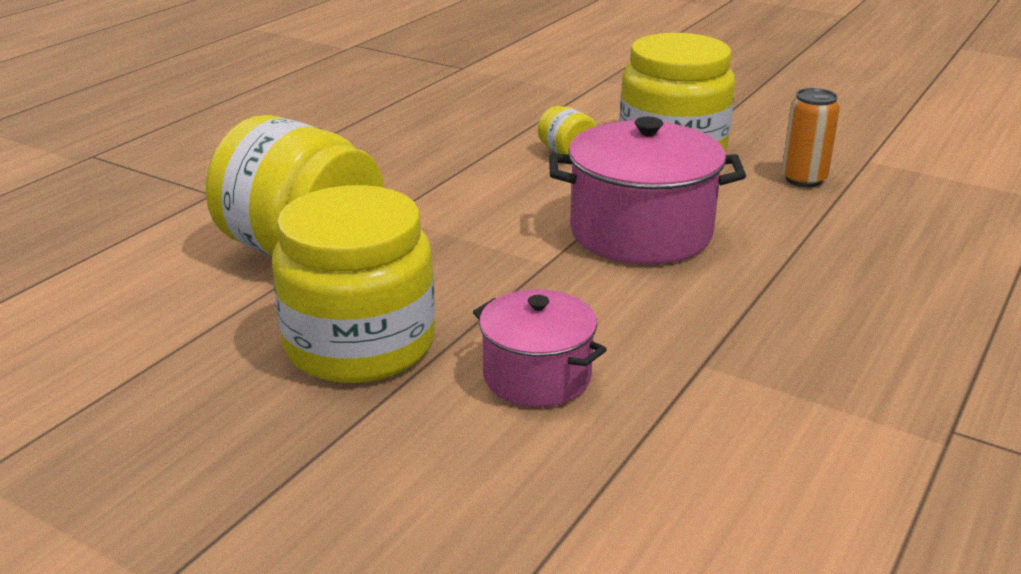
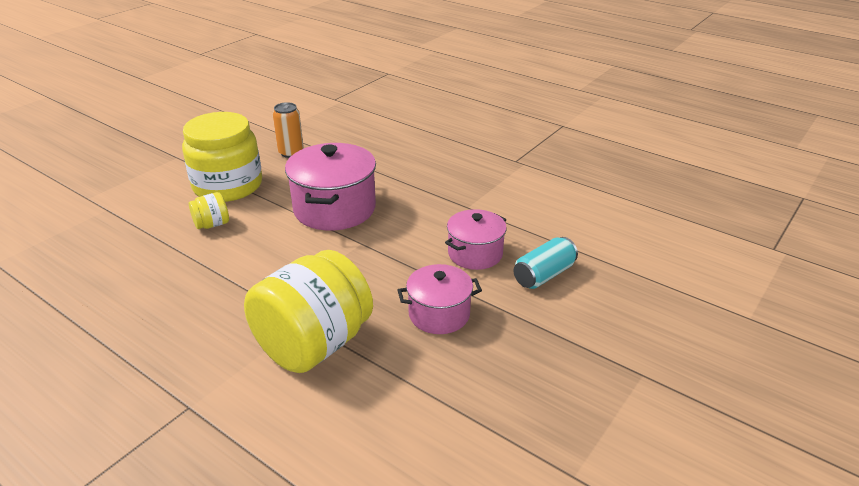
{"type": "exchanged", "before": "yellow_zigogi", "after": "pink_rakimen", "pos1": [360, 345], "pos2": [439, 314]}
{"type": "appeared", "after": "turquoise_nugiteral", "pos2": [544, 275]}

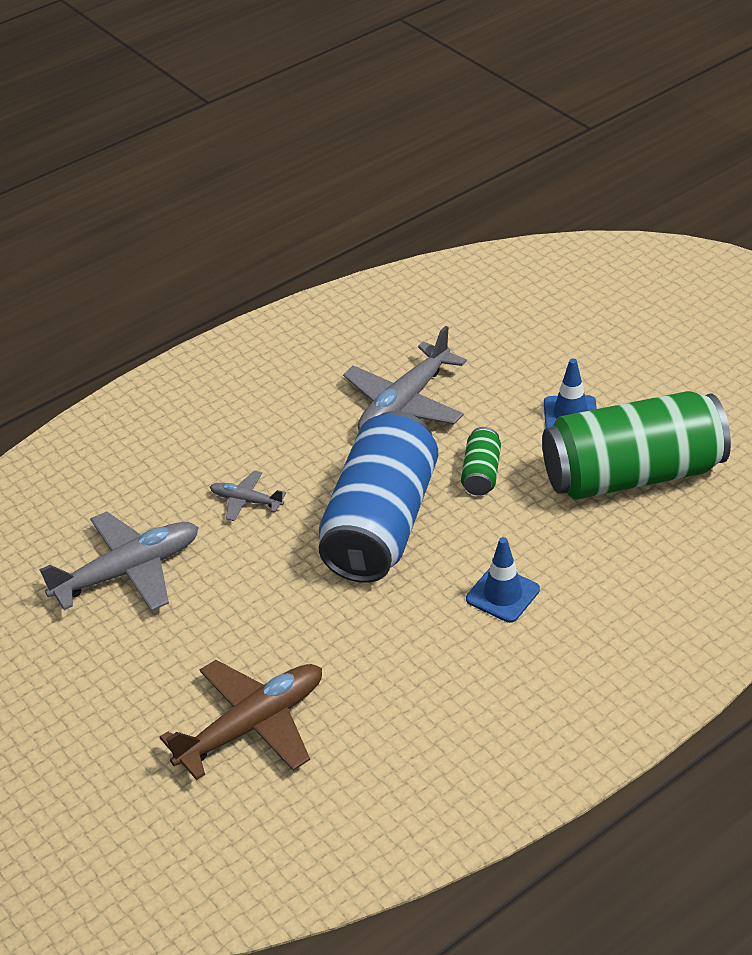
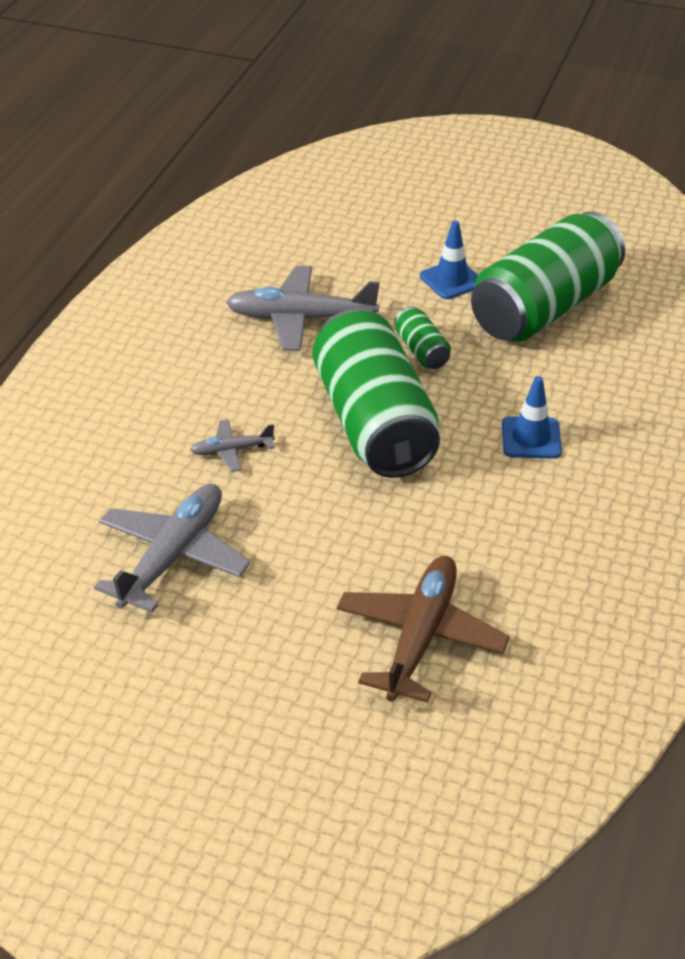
{"type": "spun", "before": "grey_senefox", "pos1": [405, 403], "pos2": [301, 318], "turn": 90}
{"type": "colour", "before": "blue_nugiteral", "after": "green_nugiteral", "pos1": [381, 523], "pos2": [374, 422]}

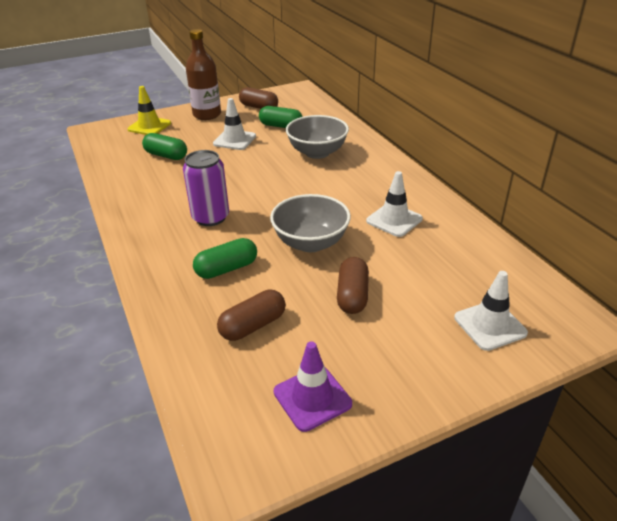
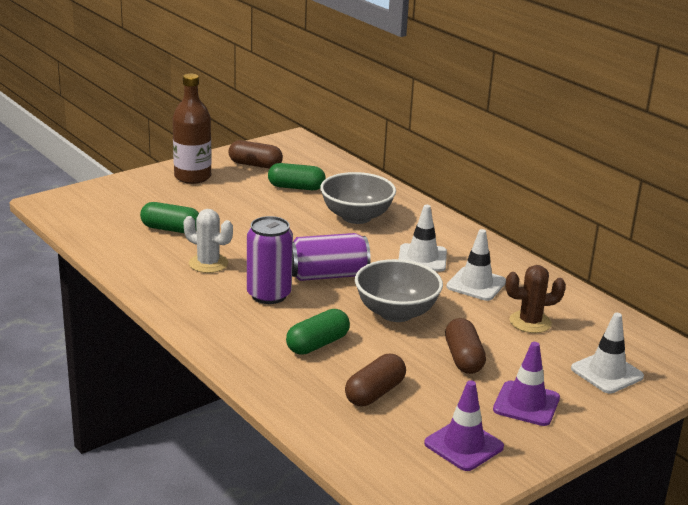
{"type": "appeared", "after": "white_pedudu", "pos2": [208, 263]}
{"type": "appeared", "after": "purple_nugiteral", "pos2": [327, 275]}
{"type": "relocated", "before": "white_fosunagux", "pos1": [234, 140], "pos2": [422, 258]}
{"type": "appeared", "after": "purple_fosunagux", "pos2": [526, 404]}
{"type": "appeared", "after": "brown_pedudu", "pos2": [530, 322]}
{"type": "missing", "before": "yellow_fosunagux", "pos1": [149, 126]}

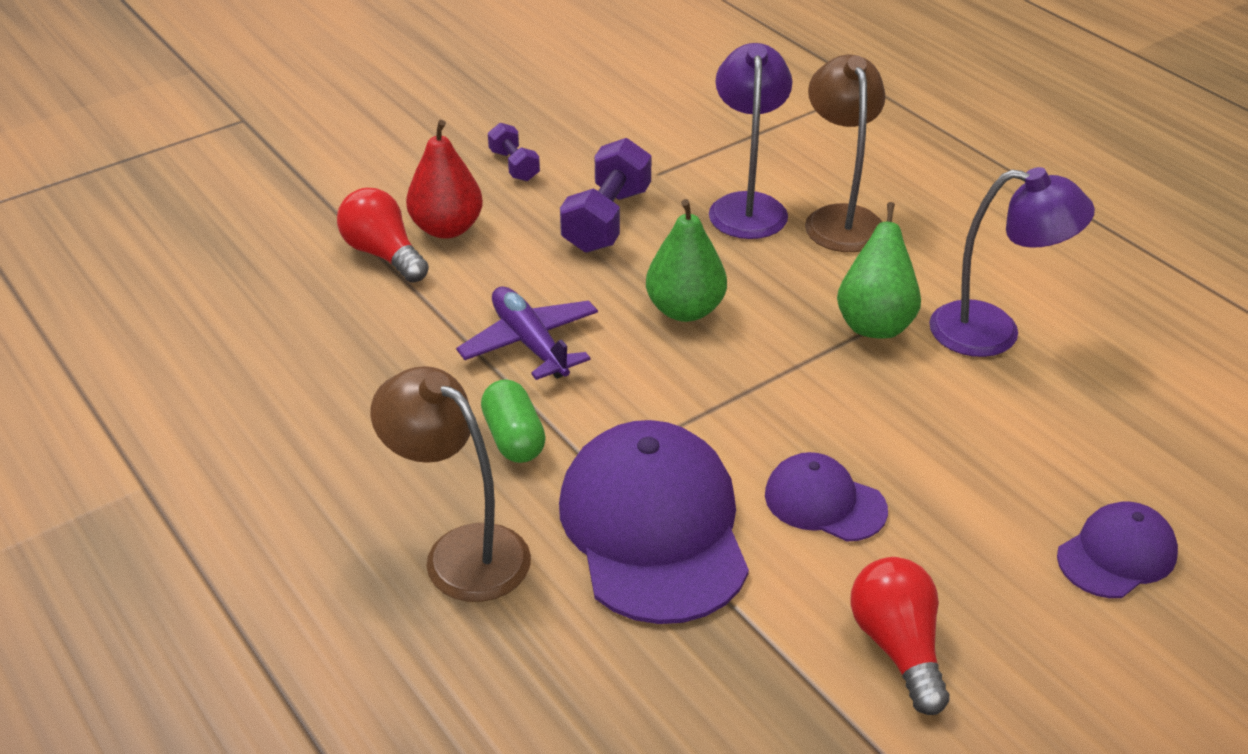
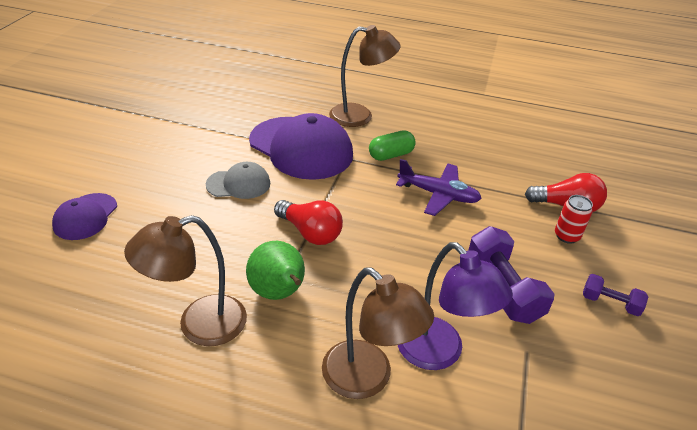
{"type": "colour", "before": "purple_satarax", "after": "brown_satarax", "pos1": [993, 332], "pos2": [199, 325]}
{"type": "colour", "before": "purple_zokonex", "after": "grey_zokonex", "pos1": [824, 502], "pos2": [238, 184]}
{"type": "relocated", "before": "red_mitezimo", "pos1": [898, 647], "pos2": [310, 233]}
{"type": "spun", "before": "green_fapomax", "pos1": [514, 438], "pos2": [391, 155], "turn": -60}
{"type": "exchanged", "before": "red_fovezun", "after": "red_nugiteral", "pos1": [447, 228], "pos2": [566, 236]}
{"type": "missing", "before": "green_fovezun", "pos1": [685, 310]}

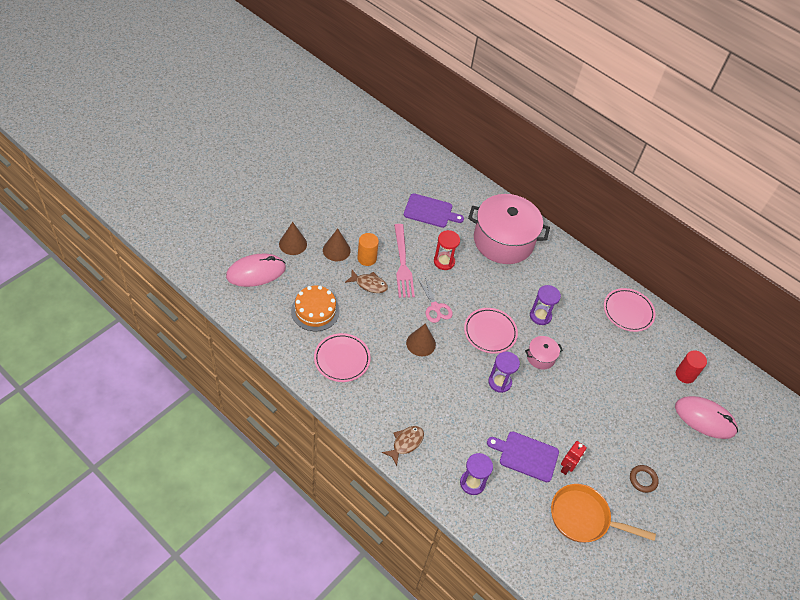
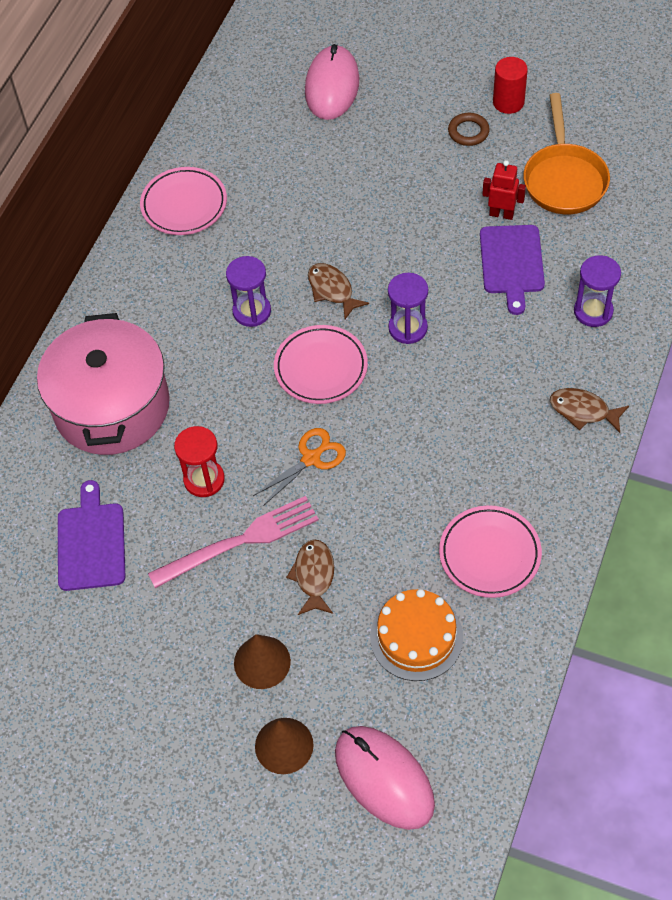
{"type": "colour", "before": "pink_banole", "after": "orange_banole", "pos1": [435, 307], "pos2": [311, 458]}
{"type": "exchanged", "before": "pink_rakimen", "after": "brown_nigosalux", "pos1": [540, 357], "pos2": [332, 290]}
{"type": "relocated", "before": "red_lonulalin", "pos1": [685, 375], "pos2": [508, 102]}
{"type": "missing", "before": "orange_lonulalin", "pos1": [367, 258]}
{"type": "missing", "before": "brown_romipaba", "pos1": [421, 343]}

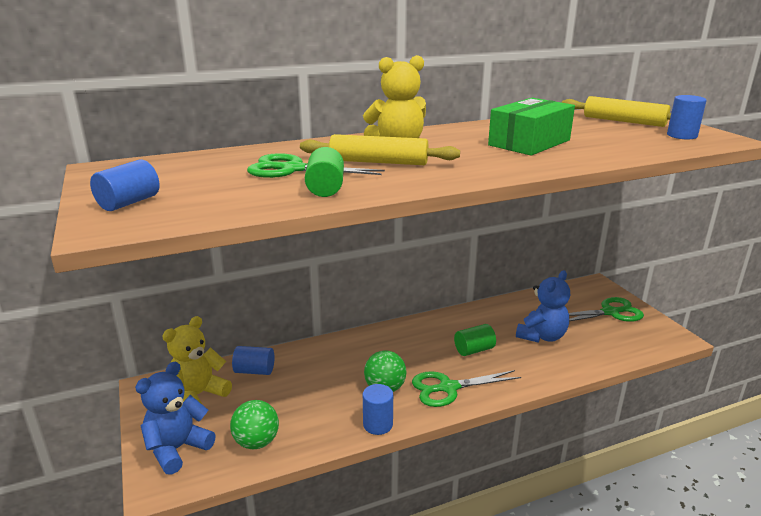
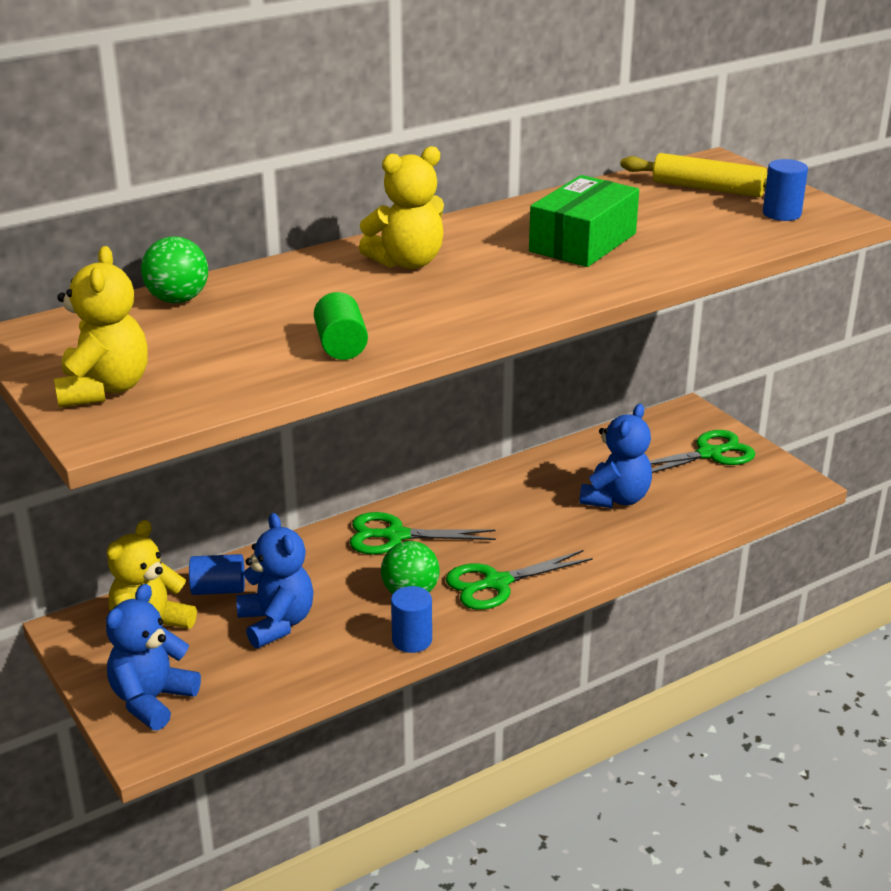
{"type": "exchanged", "before": "blue_lonulalin", "after": "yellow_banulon", "pos1": [129, 203], "pos2": [104, 389]}
{"type": "relocated", "before": "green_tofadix", "pos1": [256, 442], "pos2": [178, 299]}
{"type": "appeared", "after": "blue_banulon", "pos2": [276, 623]}
{"type": "relocated", "before": "green_banole", "pos1": [293, 169], "pos2": [395, 536]}
{"type": "missing", "before": "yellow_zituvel", "pos1": [378, 162]}
{"type": "missing", "before": "green_lonulalin", "pos1": [474, 350]}

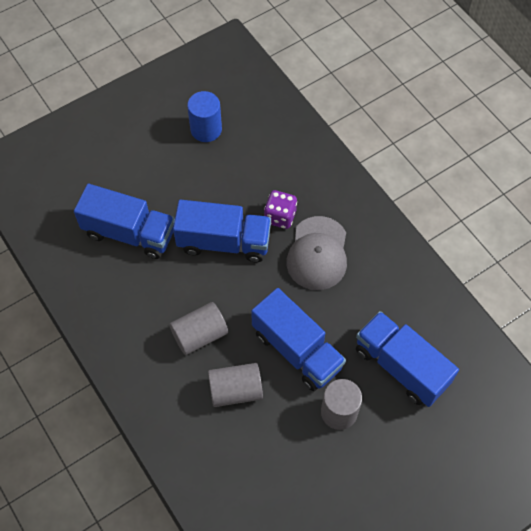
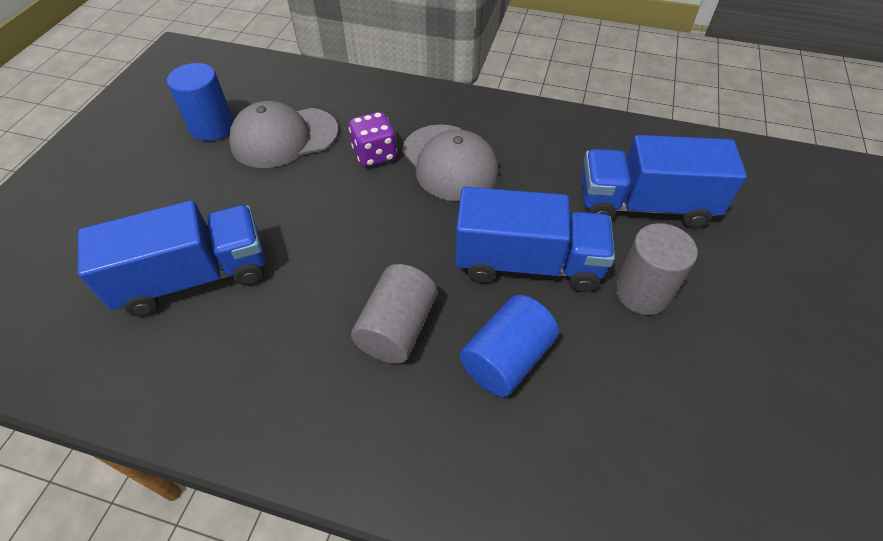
{"type": "appeared", "after": "grey_zokonex", "pos2": [284, 137]}
{"type": "colour", "before": "grey_lonulalin", "after": "blue_lonulalin", "pos1": [235, 390], "pos2": [506, 358]}
{"type": "missing", "before": "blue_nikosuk", "pos1": [224, 242]}

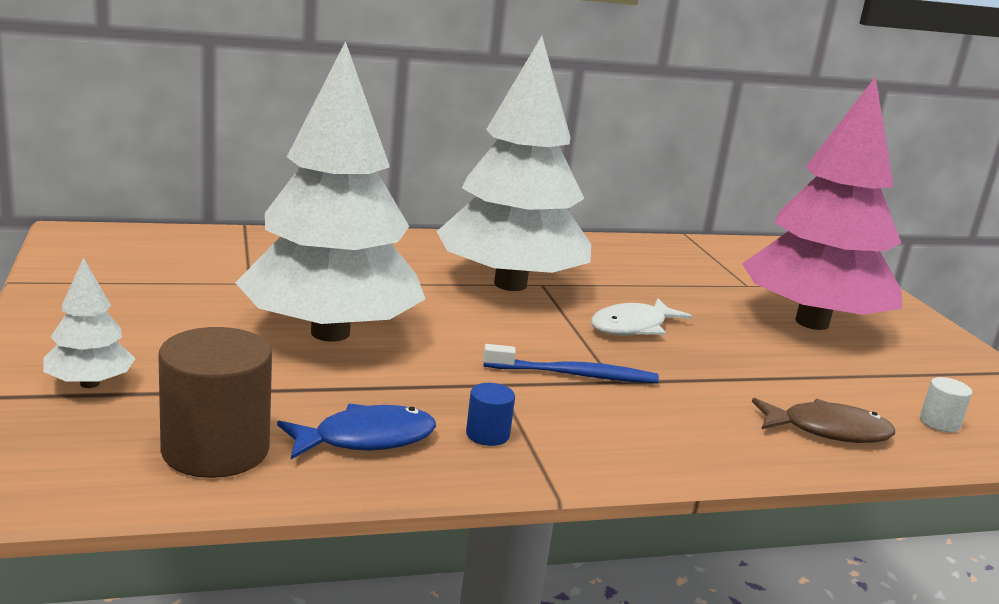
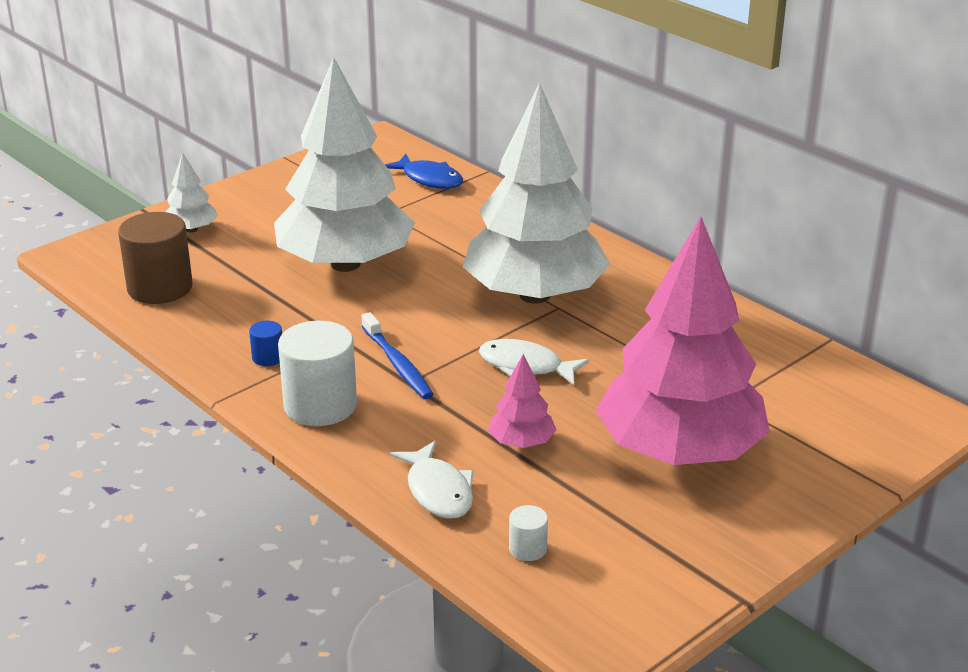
{"type": "appeared", "after": "white_lonulalin", "pos2": [320, 405]}
{"type": "relocated", "before": "blue_nigosalux", "pos1": [366, 439], "pos2": [429, 179]}
{"type": "colour", "before": "brown_nigosalux", "after": "white_nigosalux", "pos1": [827, 430], "pos2": [438, 491]}
{"type": "appeared", "after": "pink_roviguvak", "pos2": [521, 442]}

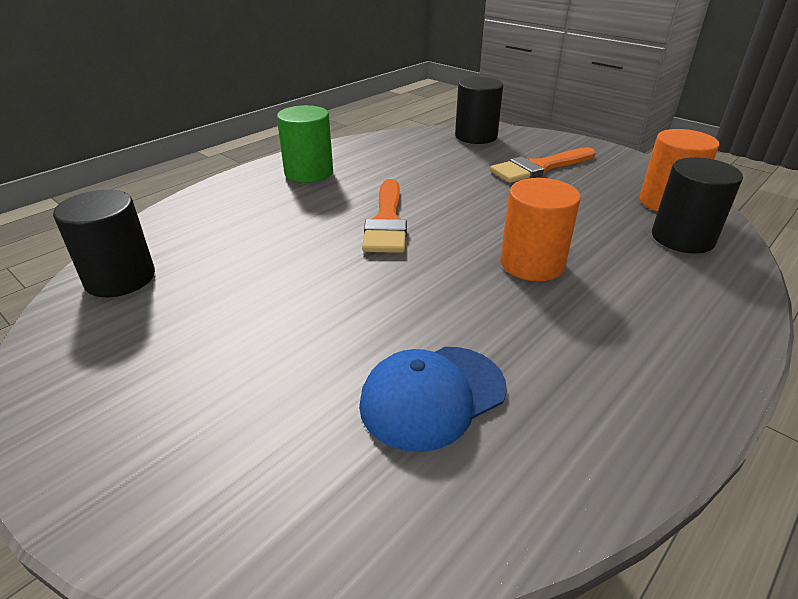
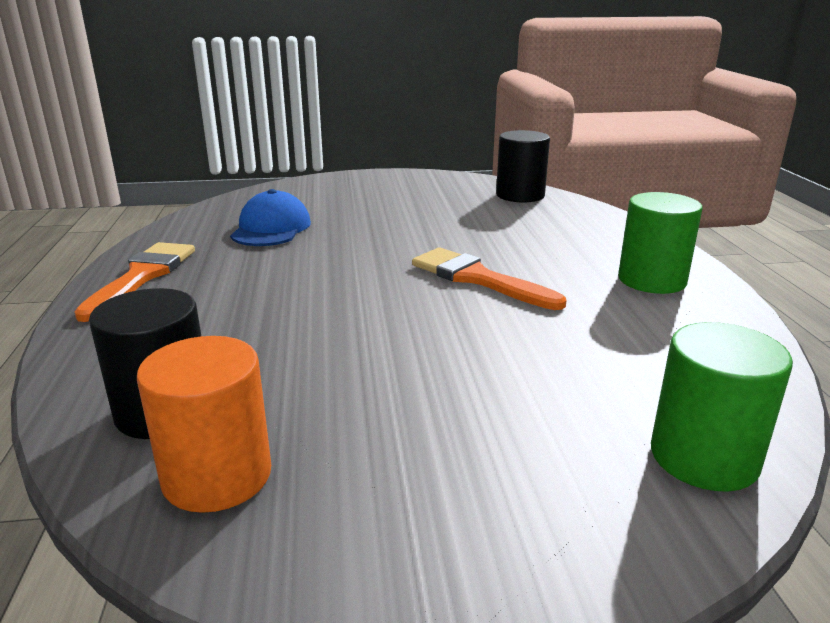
{"type": "relocated", "before": "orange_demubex", "pos1": [539, 167], "pos2": [142, 276]}
{"type": "colour", "before": "black_lonulalin", "after": "green_lonulalin", "pos1": [476, 136], "pos2": [703, 457]}
{"type": "missing", "before": "orange_lonulalin", "pos1": [532, 264]}

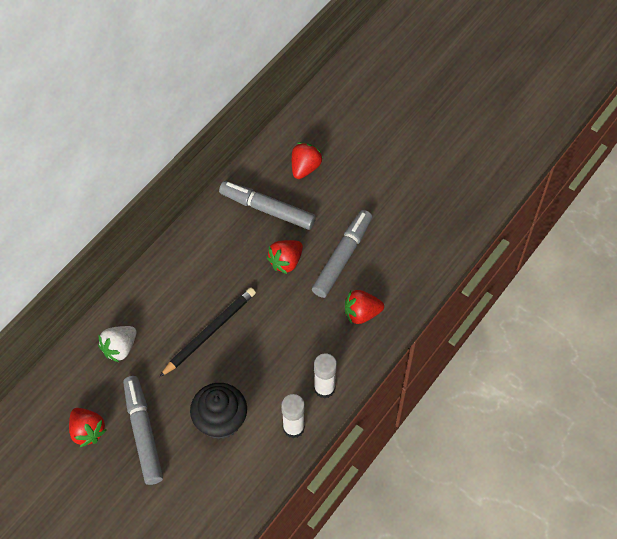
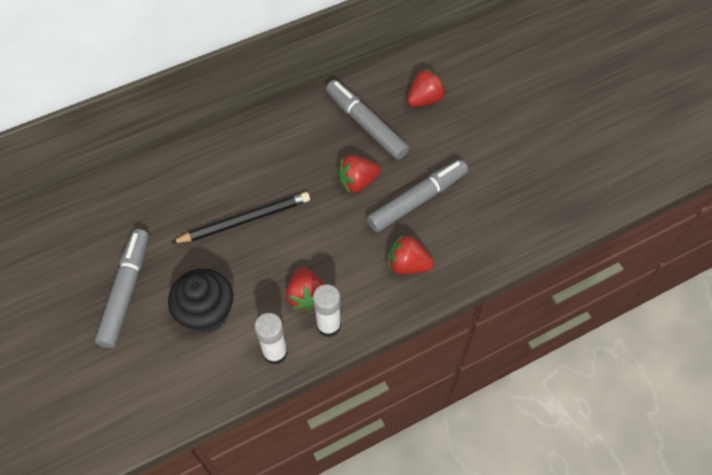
{"type": "relocated", "before": "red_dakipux", "pos1": [88, 431], "pos2": [306, 296]}
{"type": "missing", "before": "white_dakipux", "pos1": [120, 348]}

